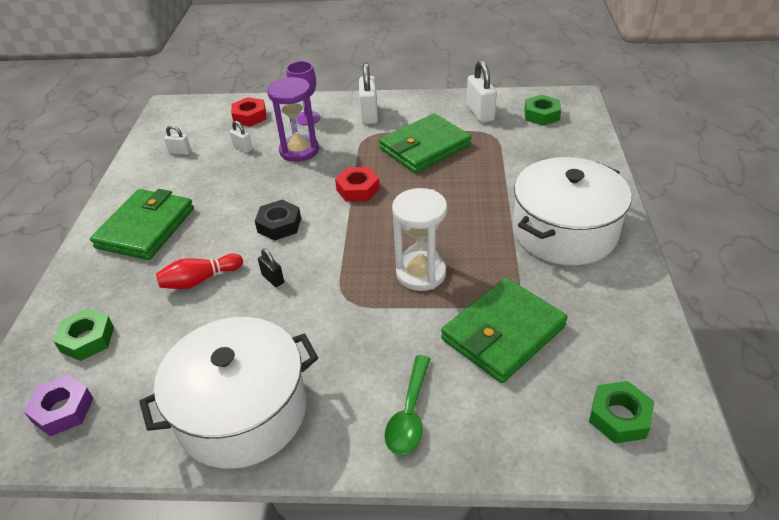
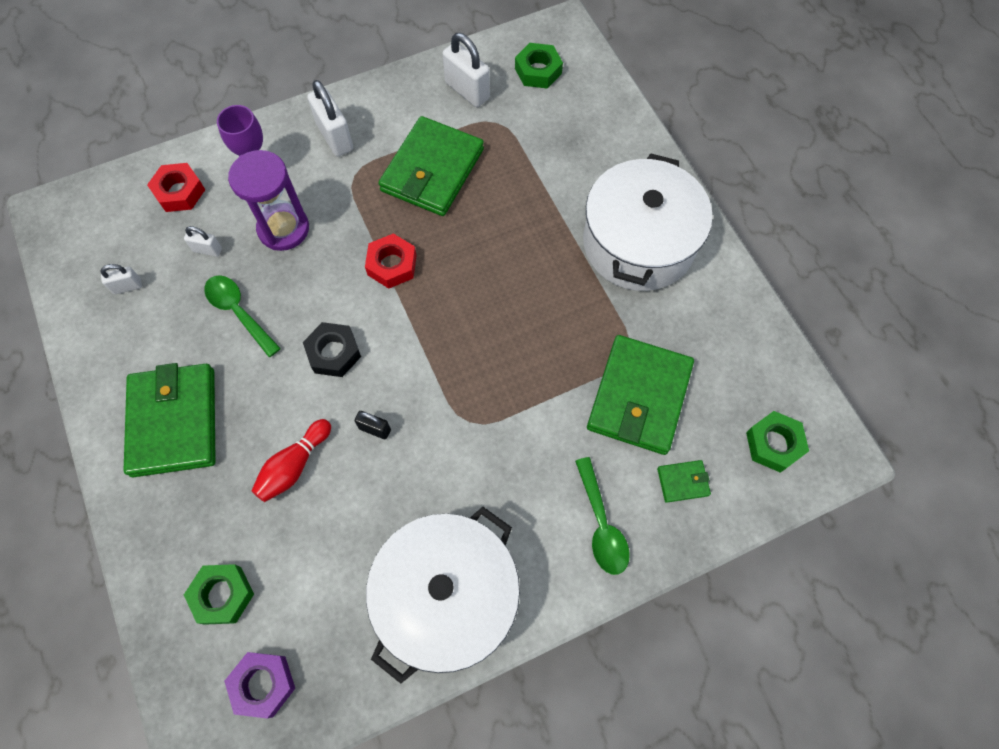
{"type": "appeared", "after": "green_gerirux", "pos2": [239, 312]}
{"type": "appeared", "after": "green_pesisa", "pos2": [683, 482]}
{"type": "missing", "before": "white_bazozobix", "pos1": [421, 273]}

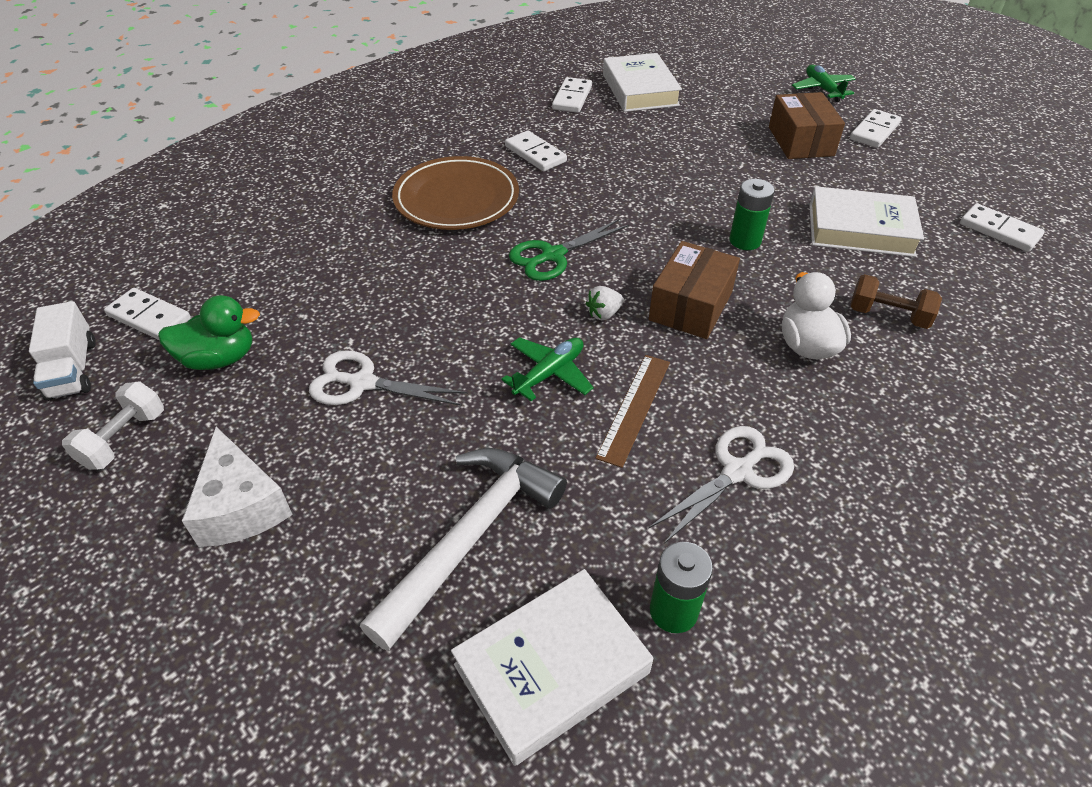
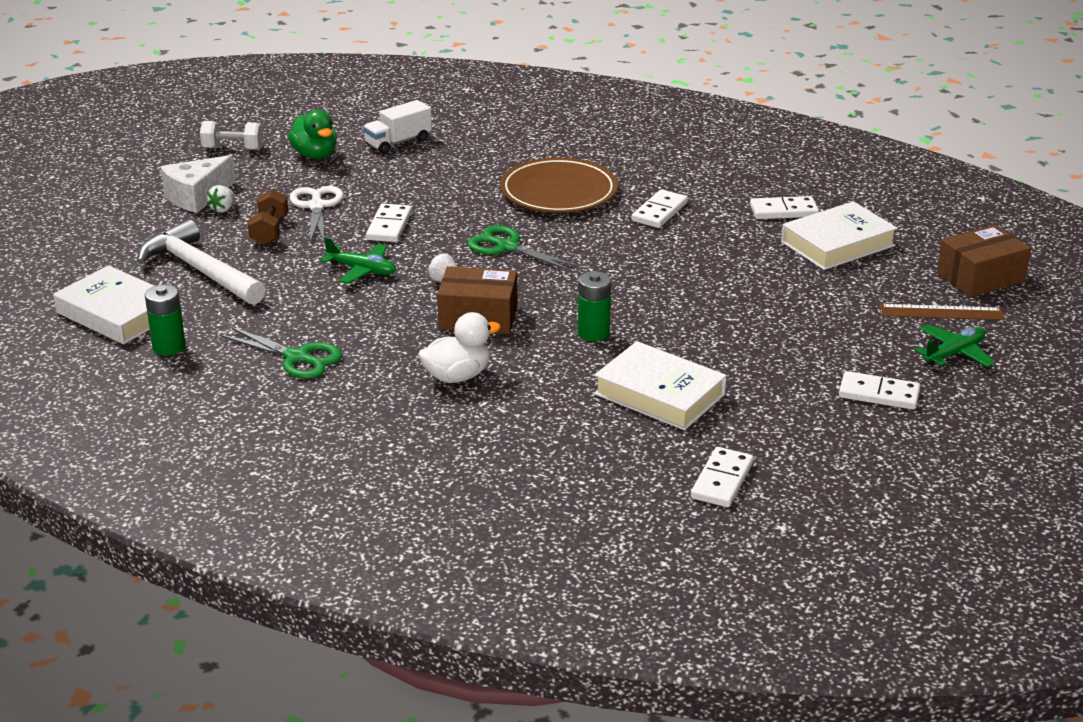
{"type": "spun", "before": "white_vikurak", "pos1": [470, 538], "pos2": [200, 270], "turn": -150}
{"type": "appeared", "after": "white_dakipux", "pos2": [223, 209]}
{"type": "colour", "before": "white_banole", "after": "green_banole", "pos1": [737, 471], "pos2": [297, 358]}
{"type": "relocated", "before": "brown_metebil", "pos1": [888, 315], "pos2": [269, 231]}
{"type": "relocated", "before": "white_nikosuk", "pos1": [73, 369], "pos2": [398, 142]}
{"type": "relocated", "before": "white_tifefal", "pos1": [149, 317], "pos2": [389, 226]}
{"type": "spun", "before": "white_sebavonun", "pos1": [860, 229], "pos2": [659, 394], "turn": -45}
{"type": "relocated", "before": "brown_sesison", "pos1": [634, 408], "pos2": [942, 312]}
{"type": "relocated", "before": "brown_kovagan", "pos1": [800, 141], "pos2": [980, 277]}

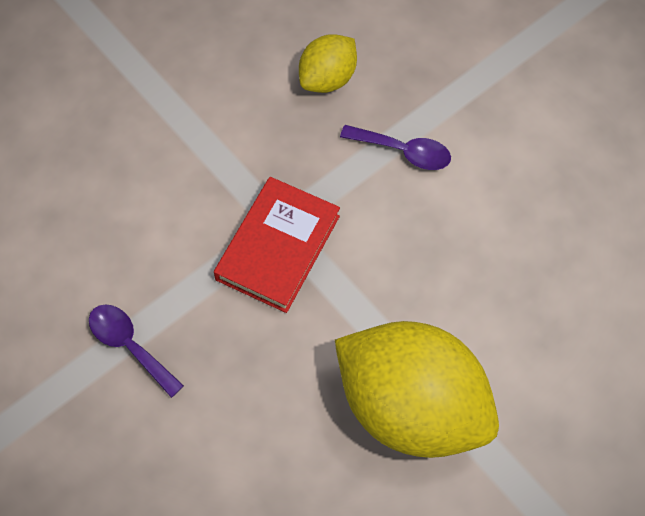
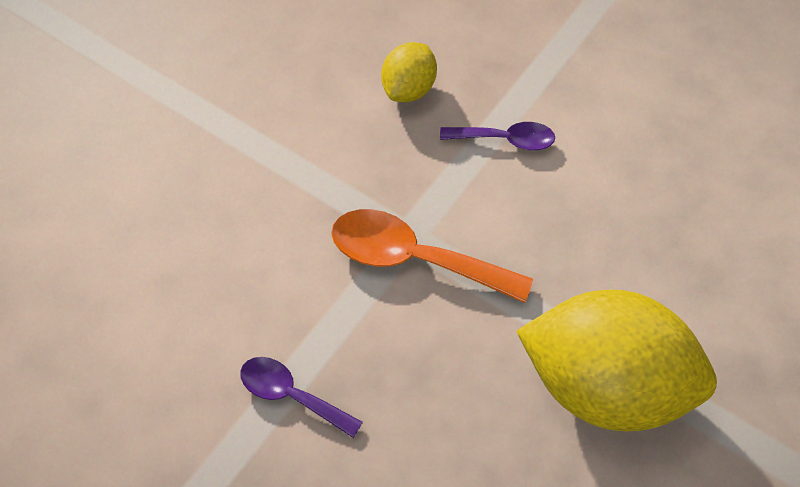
{"type": "exchanged", "before": "red_sebavonun", "after": "orange_gerirux", "pos1": [278, 247], "pos2": [414, 258]}

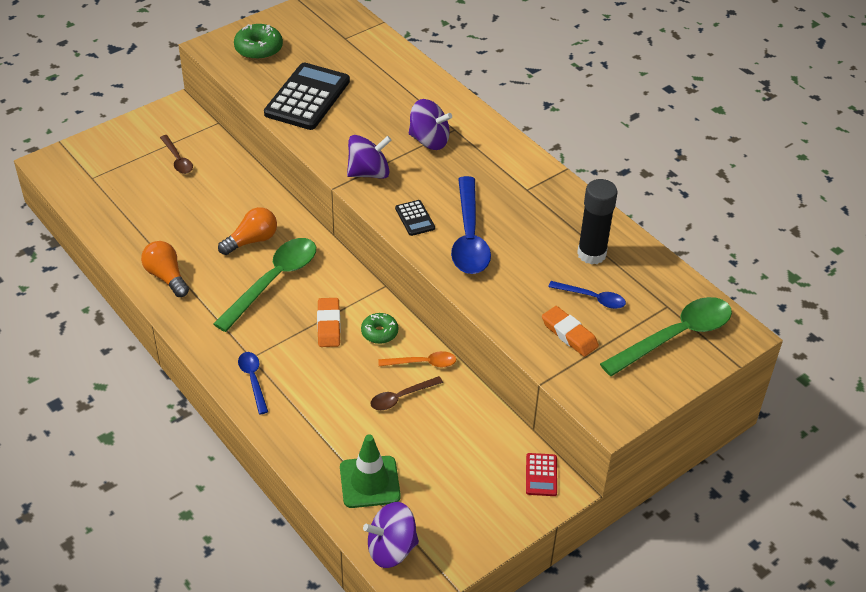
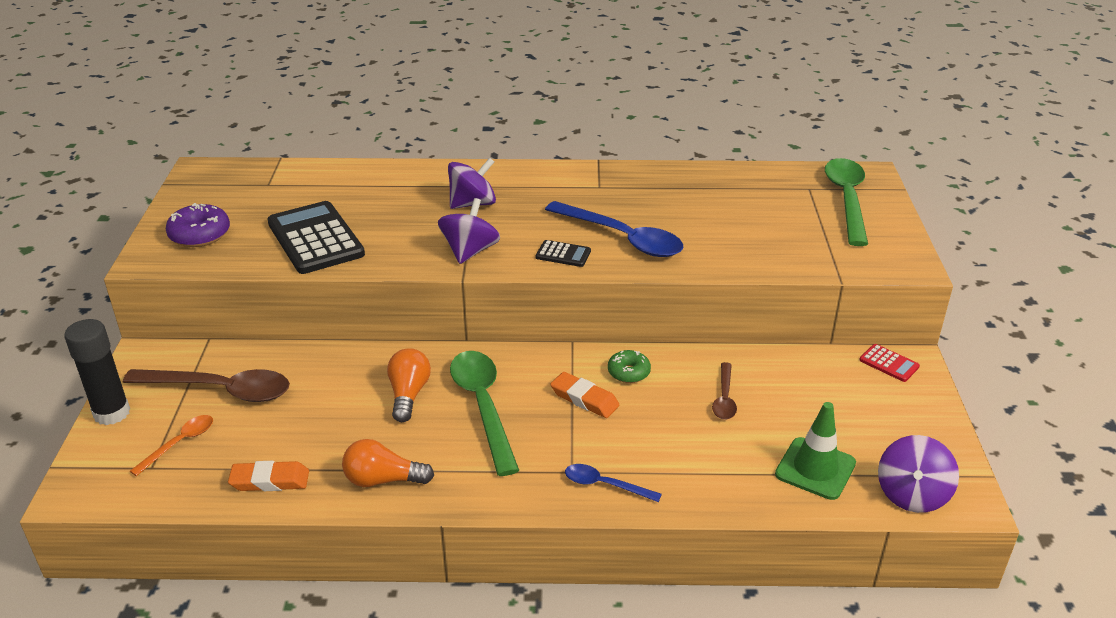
{"type": "relocated", "before": "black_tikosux", "pos1": [591, 254], "pos2": [112, 413]}
{"type": "size", "before": "brown_gerirux", "pos1": [177, 159], "pos2": [220, 390], "scale": 1.92}
{"type": "relocated", "before": "orange_gerirux", "pos1": [423, 363], "pos2": [179, 443]}
{"type": "colour", "before": "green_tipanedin", "after": "purple_tipanedin", "pos1": [259, 49], "pos2": [200, 235]}
{"type": "relocated", "before": "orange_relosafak", "pos1": [569, 334], "pos2": [270, 481]}
{"type": "missing", "before": "blue_gerirux", "pos1": [592, 298]}

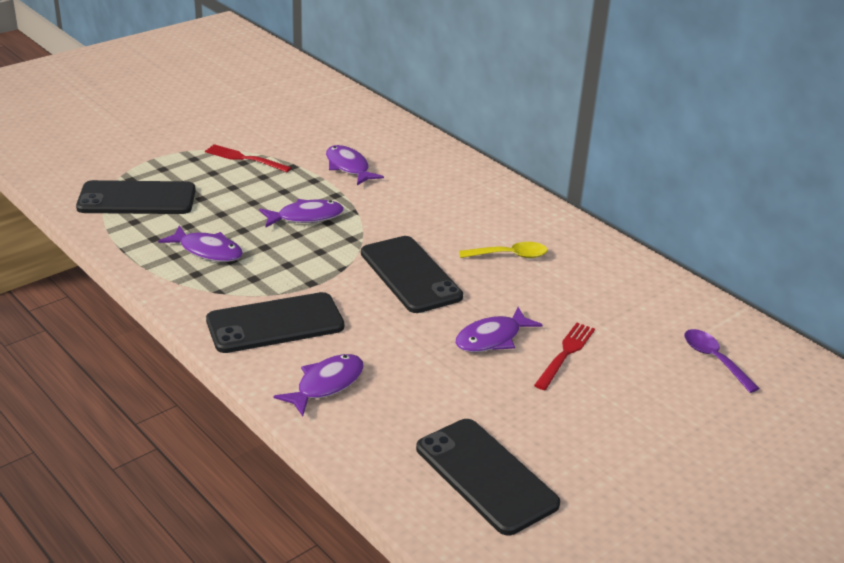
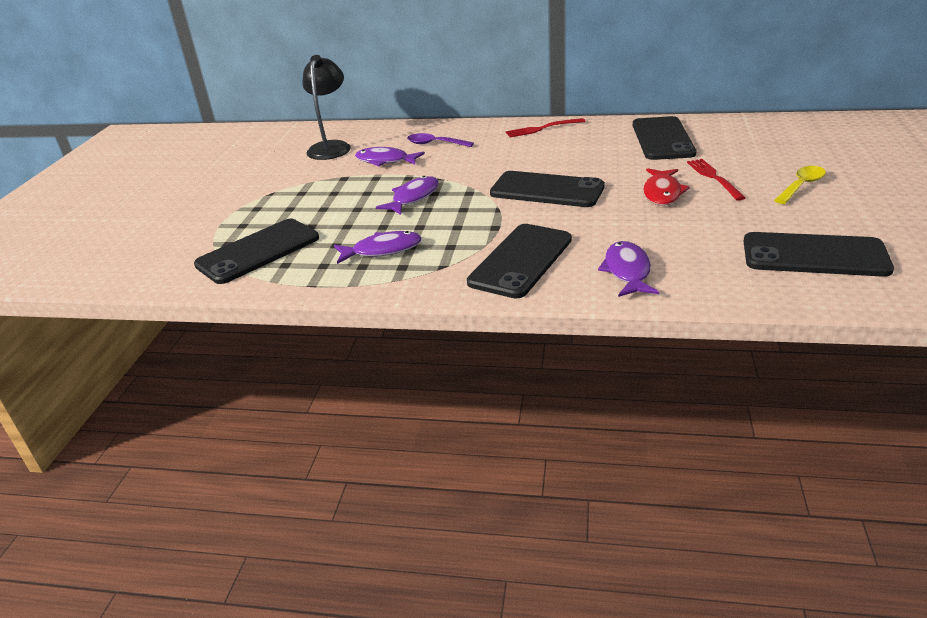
{"type": "appeared", "after": "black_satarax", "pos2": [331, 147]}
{"type": "relocated", "before": "purple_gerirux", "pos1": [714, 359], "pos2": [435, 144]}
{"type": "relocated", "before": "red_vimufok", "pos1": [244, 158], "pos2": [542, 129]}
{"type": "appeared", "after": "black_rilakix", "pos2": [662, 139]}
{"type": "colour", "before": "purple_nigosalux", "after": "red_nigosalux", "pos1": [492, 338], "pos2": [662, 193]}
{"type": "relocated", "before": "yellow_gerirux", "pos1": [510, 255], "pos2": [801, 185]}

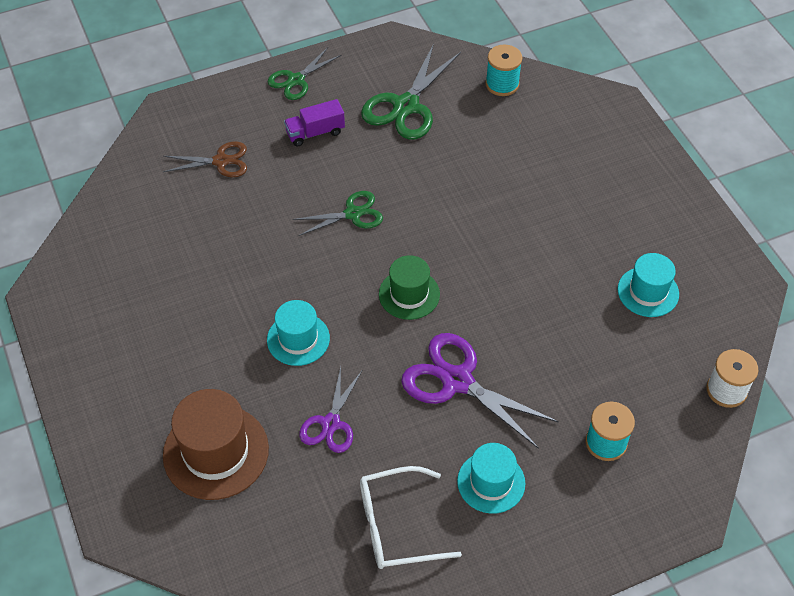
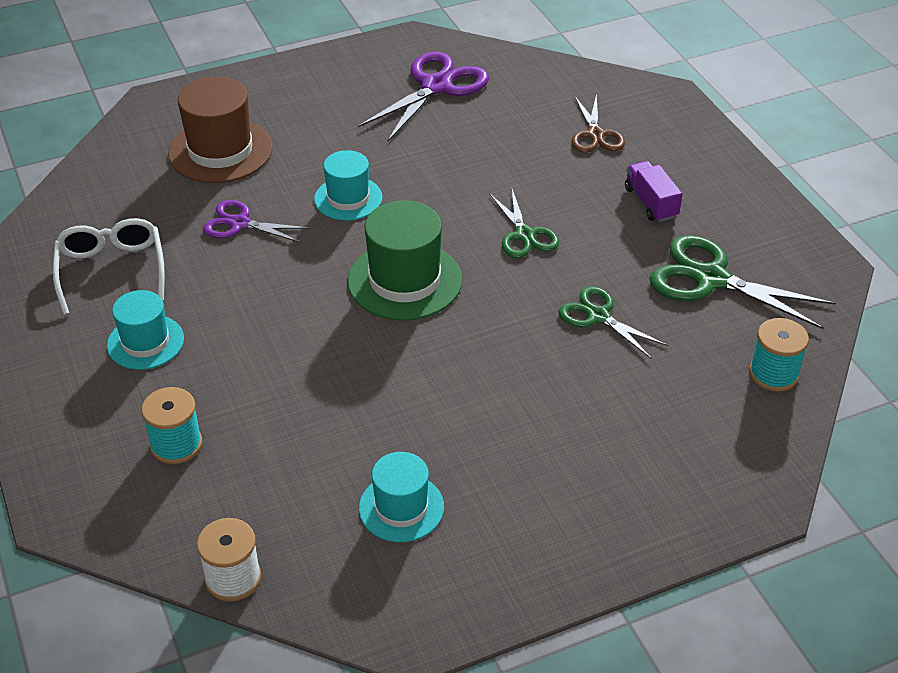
{"type": "size", "before": "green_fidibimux", "pos1": [409, 294], "pos2": [404, 280], "scale": 1.58}
{"type": "relocated", "before": "purple_banole", "pos1": [457, 381], "pos2": [436, 86]}
{"type": "relocated", "before": "green_banole", "pos1": [296, 80], "pos2": [598, 316]}

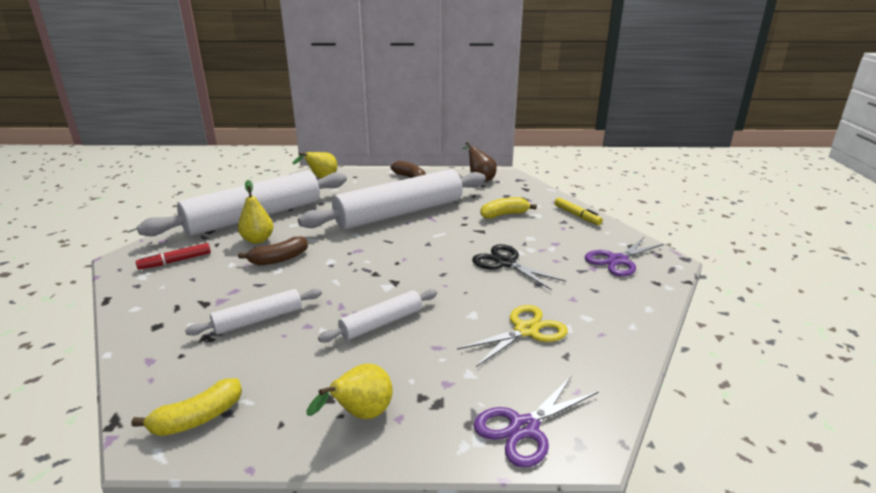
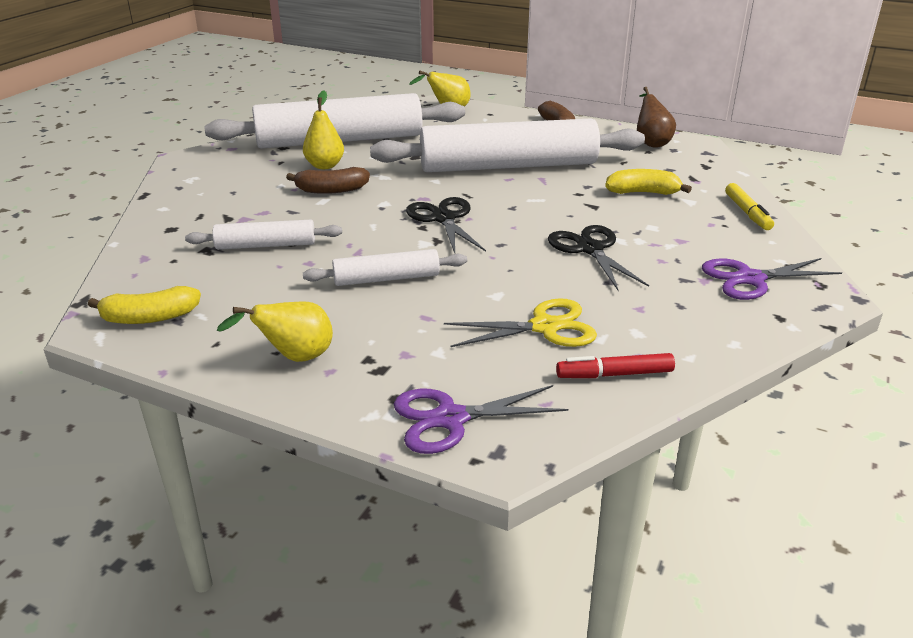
{"type": "appeared", "after": "black_banole", "pos2": [443, 218]}
{"type": "relocated", "before": "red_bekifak", "pos1": [175, 261], "pos2": [614, 374]}

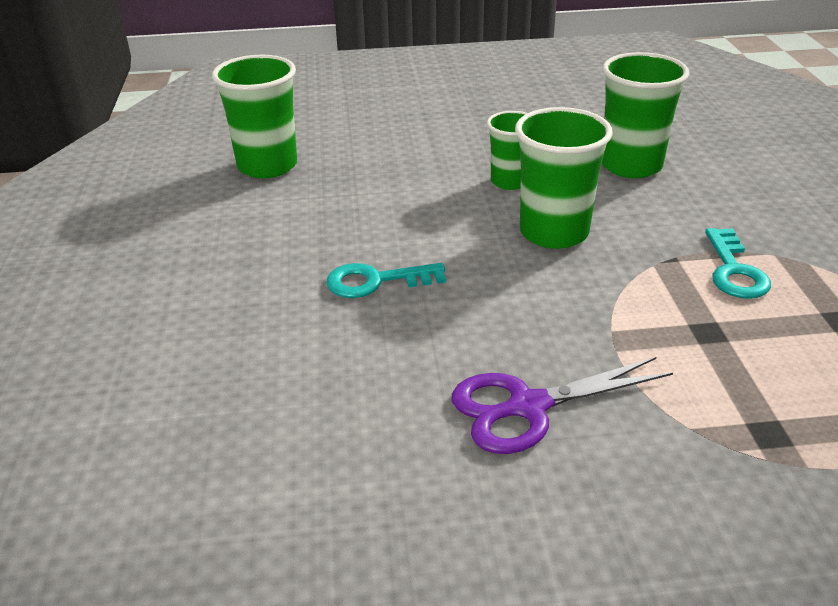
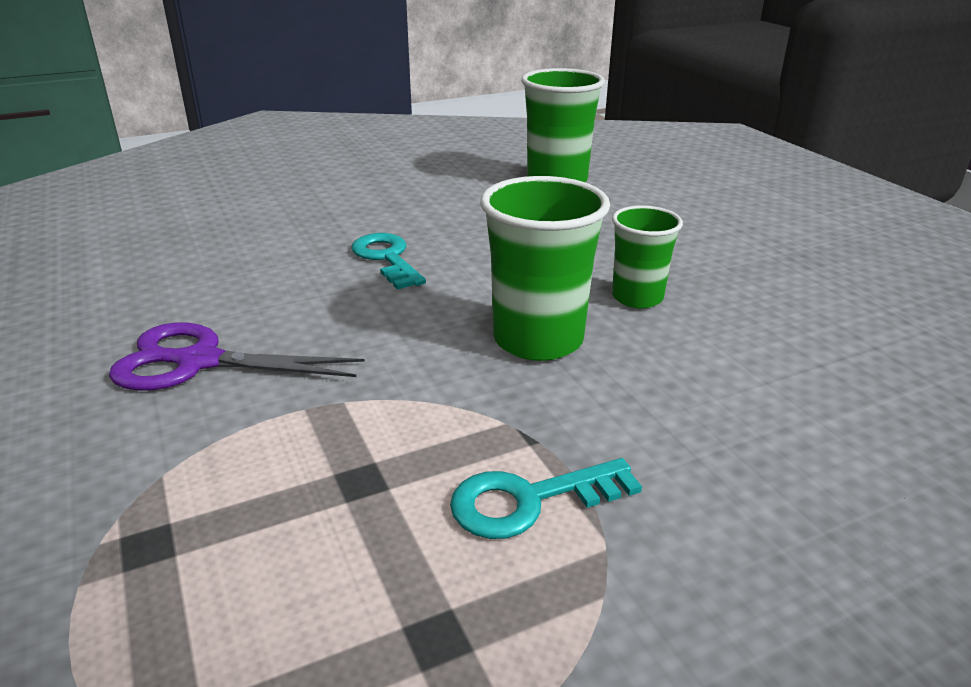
{"type": "spun", "before": "purple_banole", "pos1": [528, 407], "pos2": [199, 362], "turn": -45}
{"type": "missing", "before": "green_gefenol", "pos1": [631, 165]}

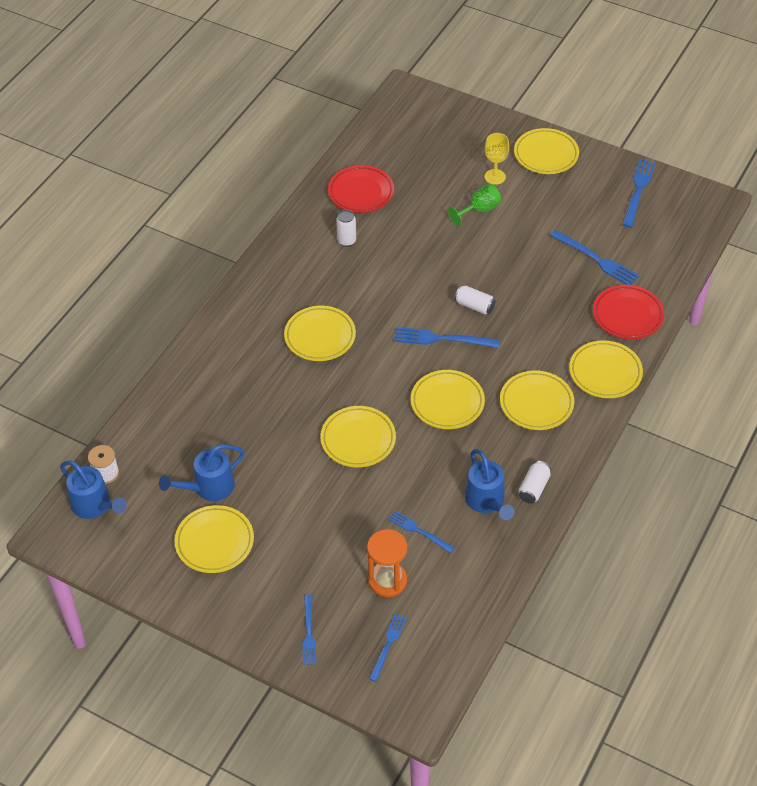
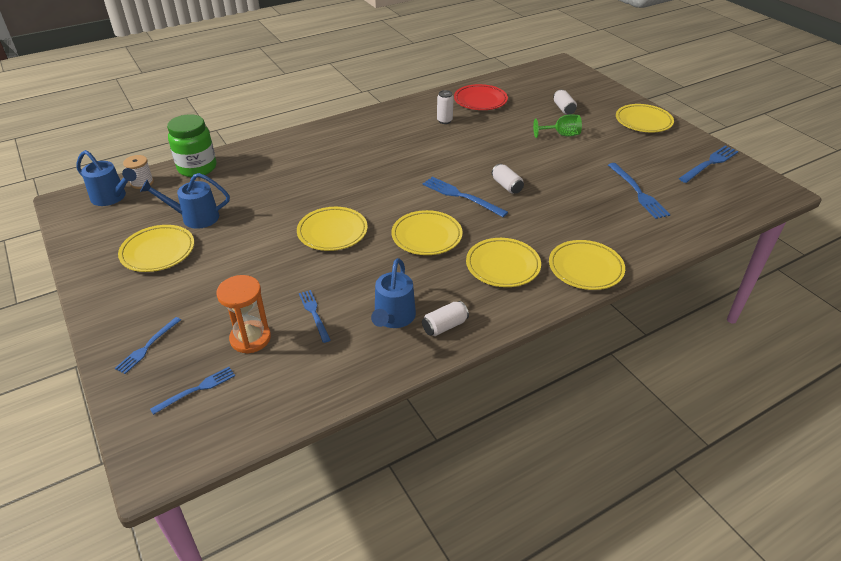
{"type": "spun", "before": "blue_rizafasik", "pos1": [95, 506], "pos2": [112, 197], "turn": -45}
{"type": "appeared", "after": "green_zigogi", "pos2": [197, 168]}
{"type": "appeared", "after": "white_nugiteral", "pos2": [563, 109]}
{"type": "missing", "before": "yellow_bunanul", "pos1": [320, 336]}
{"type": "missing", "before": "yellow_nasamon", "pos1": [495, 177]}
{"type": "missing", "before": "red_bunanul", "pos1": [627, 315]}

